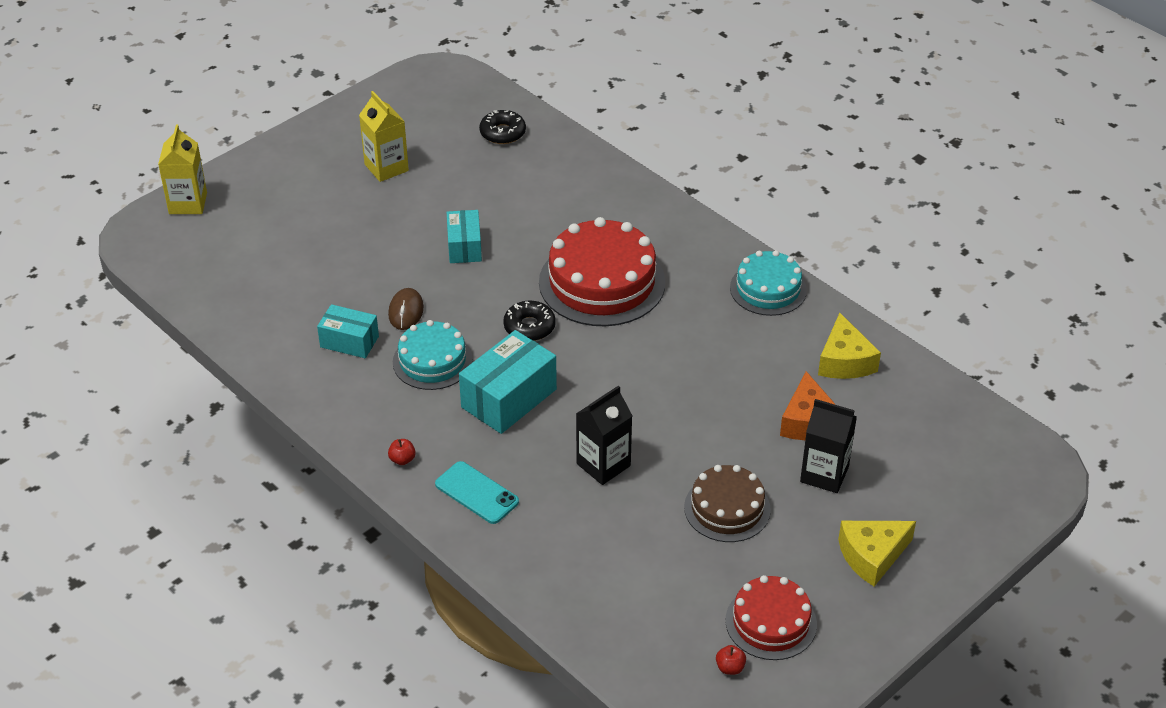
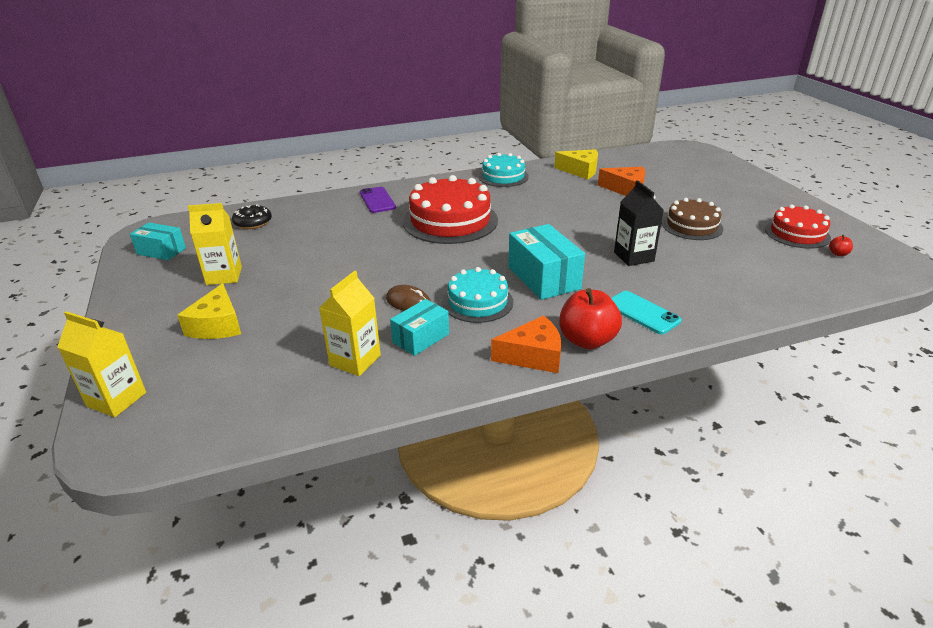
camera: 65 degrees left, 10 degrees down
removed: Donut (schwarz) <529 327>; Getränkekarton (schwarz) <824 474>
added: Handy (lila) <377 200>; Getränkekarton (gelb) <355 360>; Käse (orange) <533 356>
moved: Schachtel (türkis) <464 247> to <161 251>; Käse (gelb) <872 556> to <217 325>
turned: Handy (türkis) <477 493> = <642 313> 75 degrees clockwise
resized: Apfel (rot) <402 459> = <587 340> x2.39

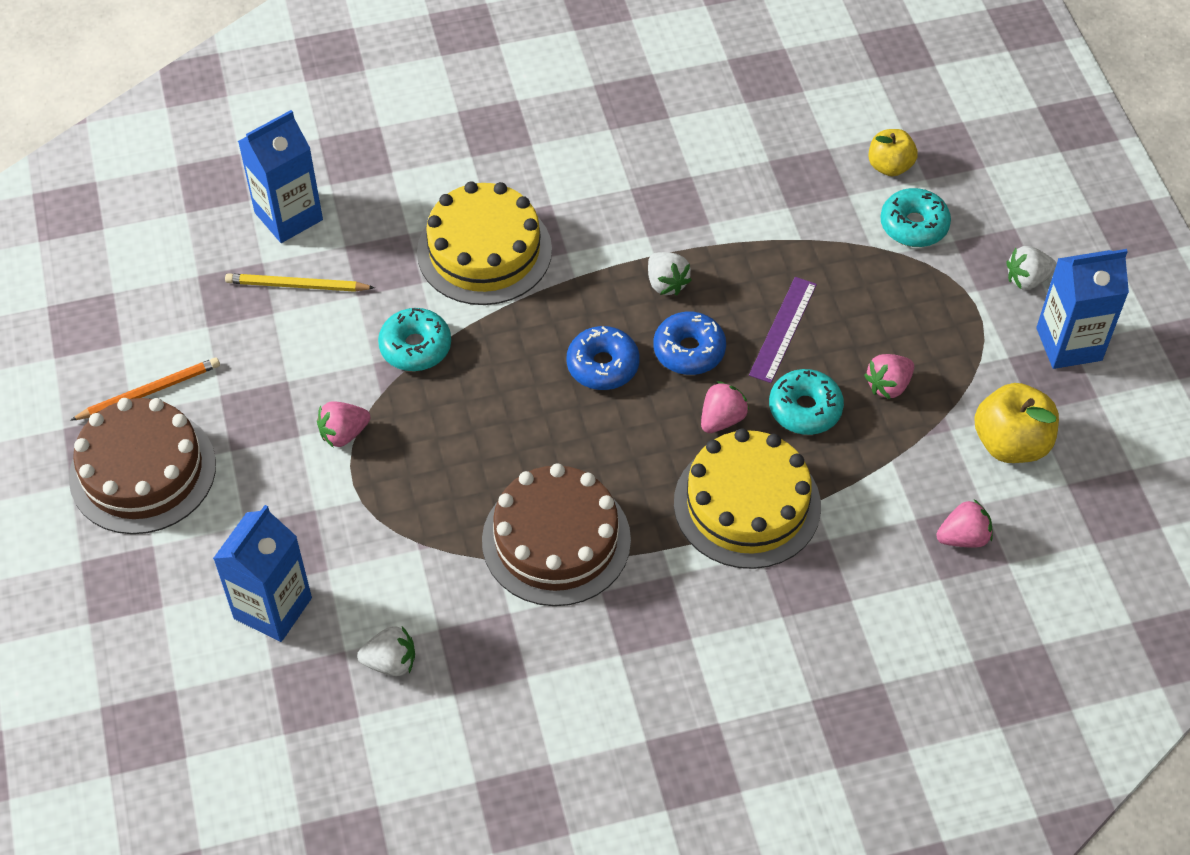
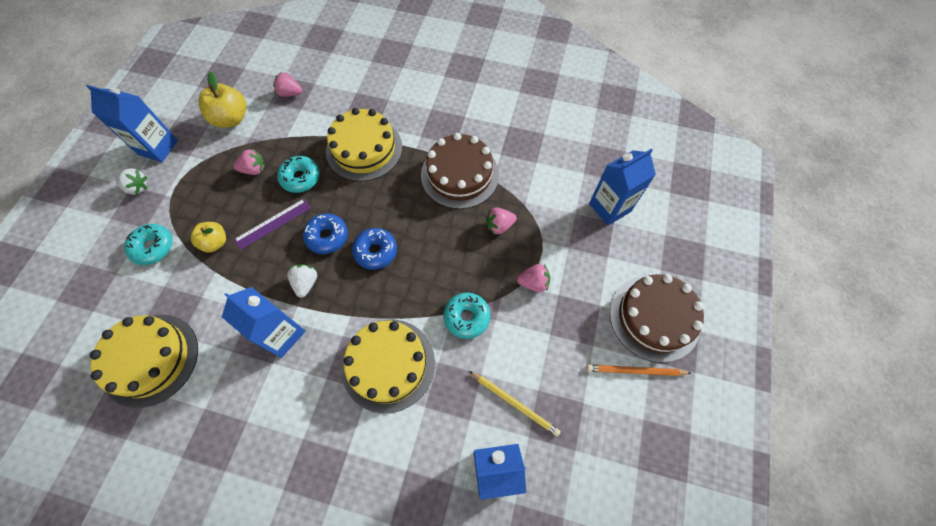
camera: 150 degrees left, 10 degrees up
removed: Erdbeere (weiß) <391 662>
added: Getränkekarton (blau) <281 334>; Kuchen (gelb) <150 359>
moved: Apfel (gelb) <889 166> to <215 242>; Erdbeere (rosa) <722 419> to <499 226>

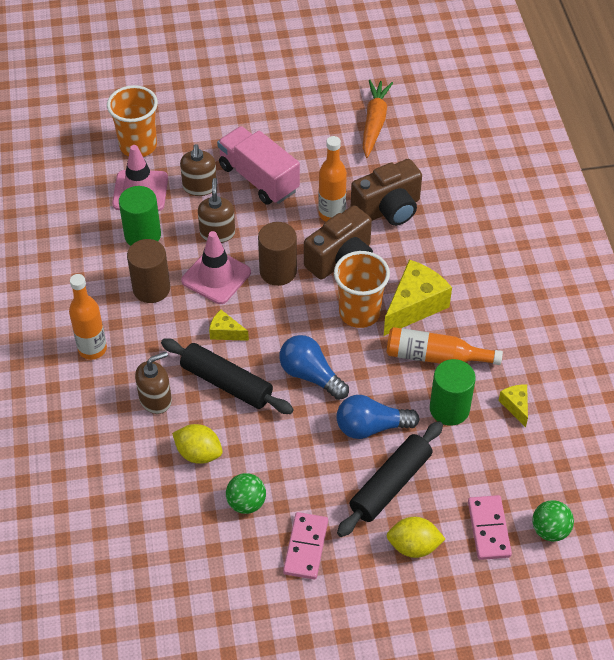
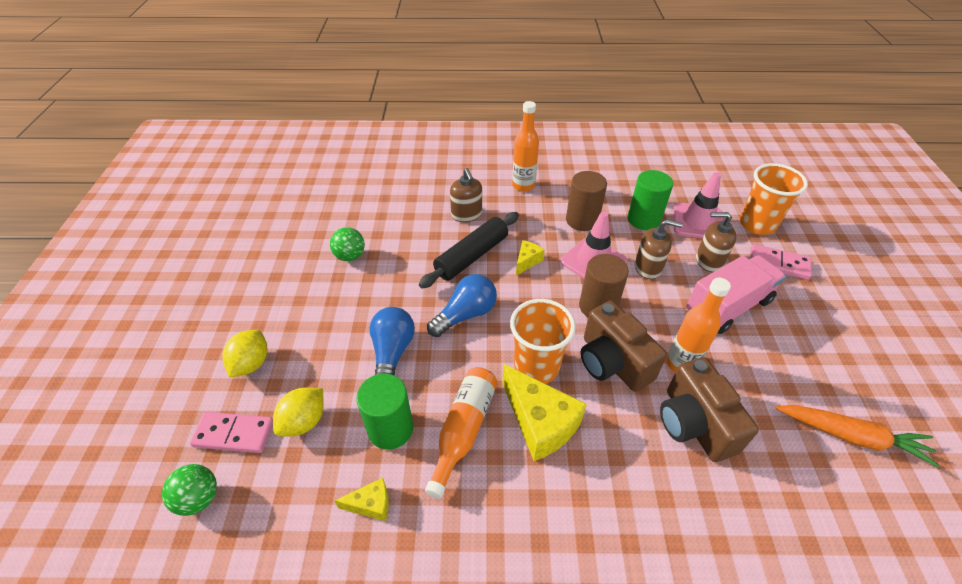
camera: 100 degrees right, 5 degrees down
removed: Nudelholz (schwarz) <390 484>
moved: Zitrone (gelb) <199 453> to <304 421>; Dominostein (rosa) <305 547> to <778 264>

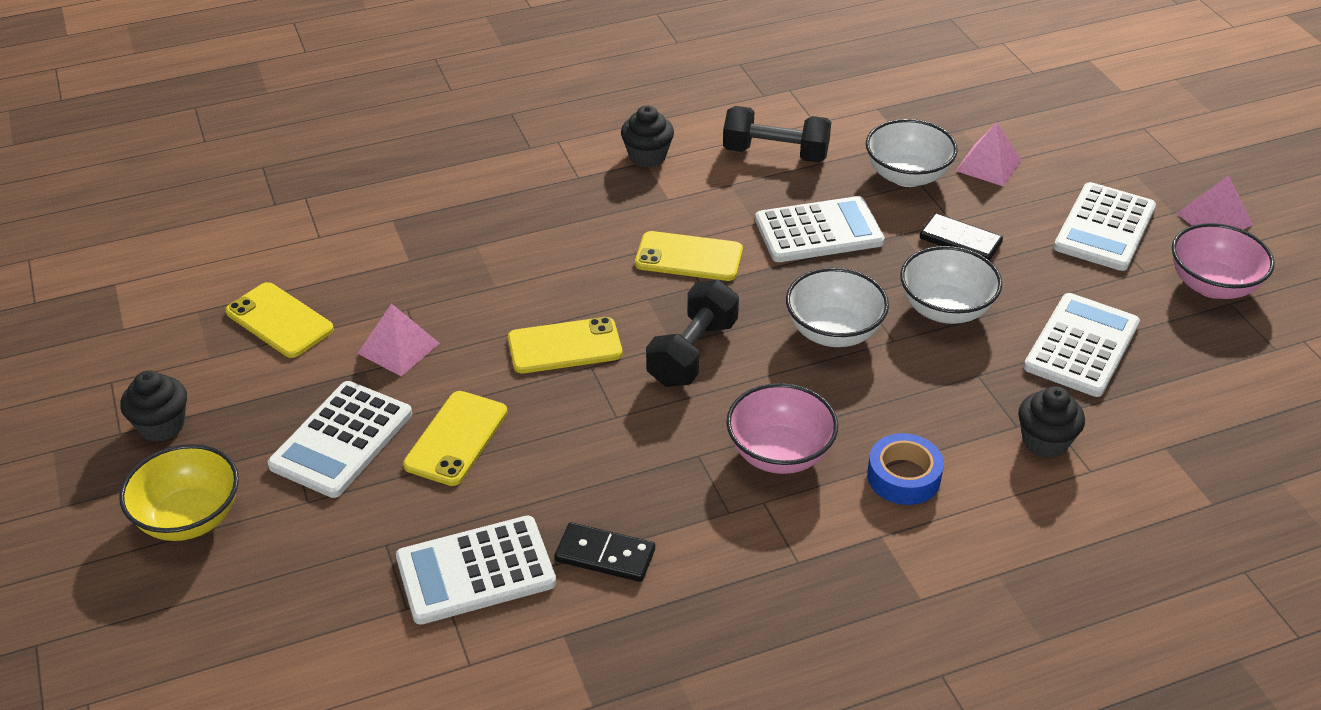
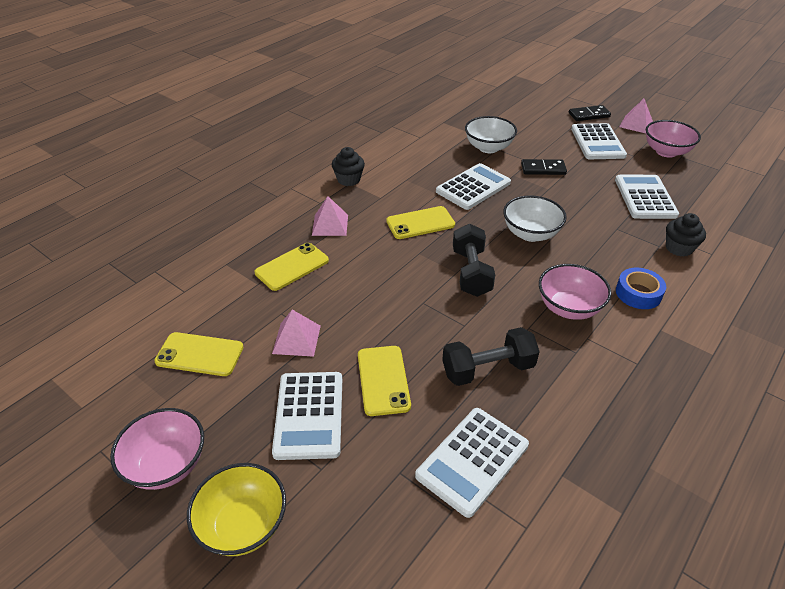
camera: 30 degrees left, 0 degrees up
removed: Schüssel (weiß) <945 309>
moved: Hantel (schwarz) <775 153> to <488 369>; Pyramide (rosa) <988 165> to <330 225>; Handy (gelb) <565 346> to <292 267>; Dominostein (schwarz) <605 555> to <589 115>
replaced: Muffin (schwarz) <162 425> to Schüssel (rosa) <167 465>

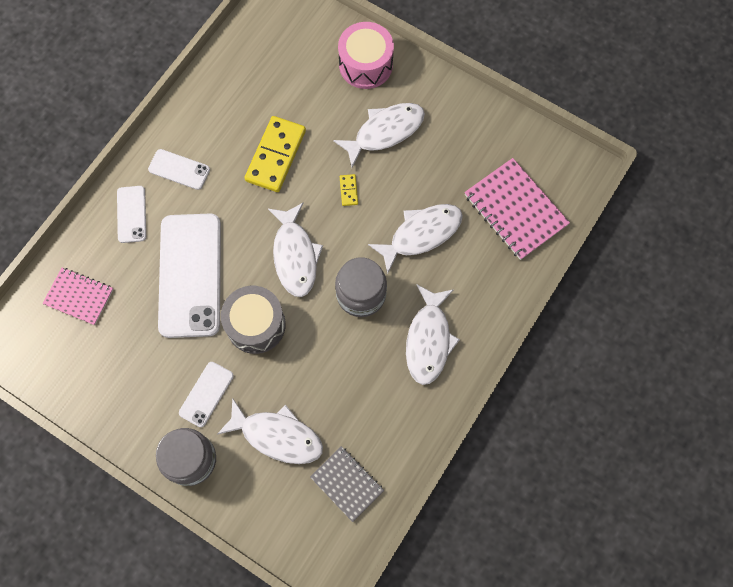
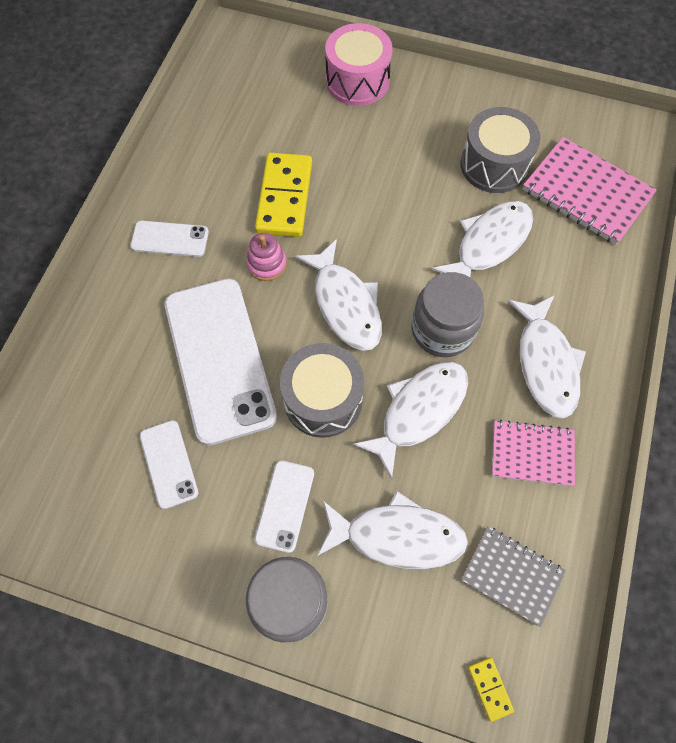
camera: 15 degrees left, 5 degrees down
added: Trommel (grau) <494 165>; Stapelspielzeug (rosa) <267 264>
moved: Fisch (weiß) <385 132> to <418 411>; Dominostein (gelb) <349 191> to <490 688>; Handy (weiß) <131 214> to <168 464>; Notizbuch (rosa) <79 296> to <532 453>

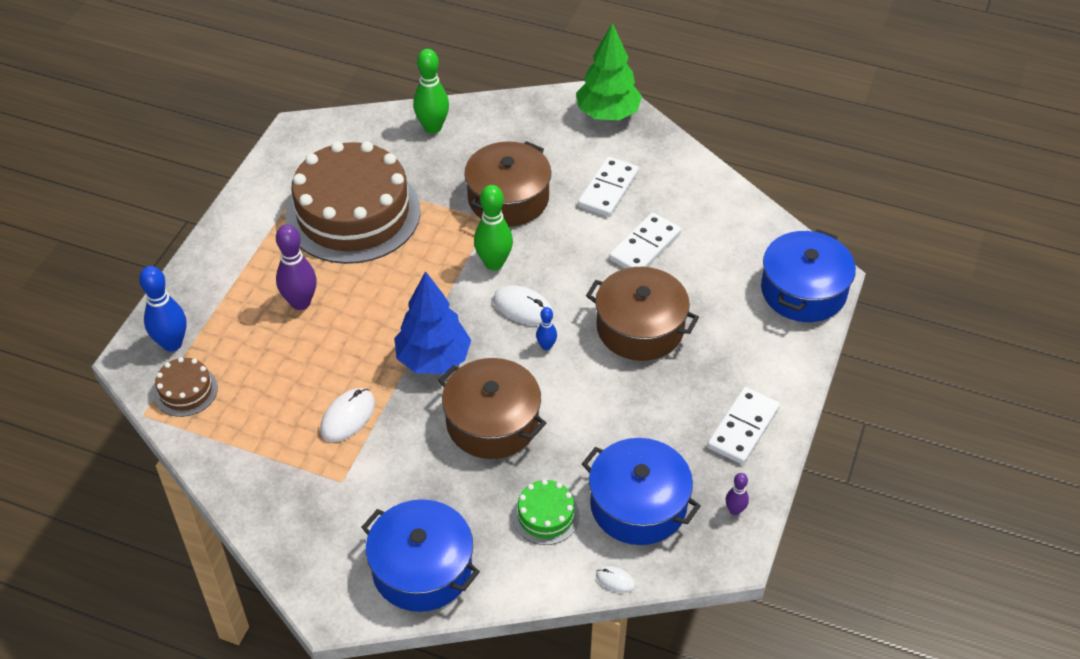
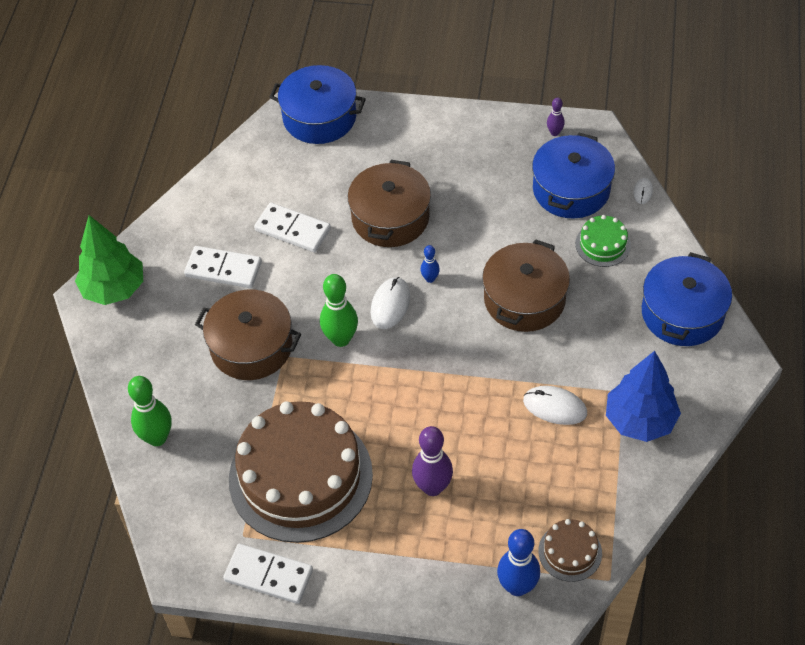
camera: 100 degrees left, 5 degrees up
moved: Baum (blau) <433 359> to <639 420>; Dominostein (weiß) <743 428> to <269 575>

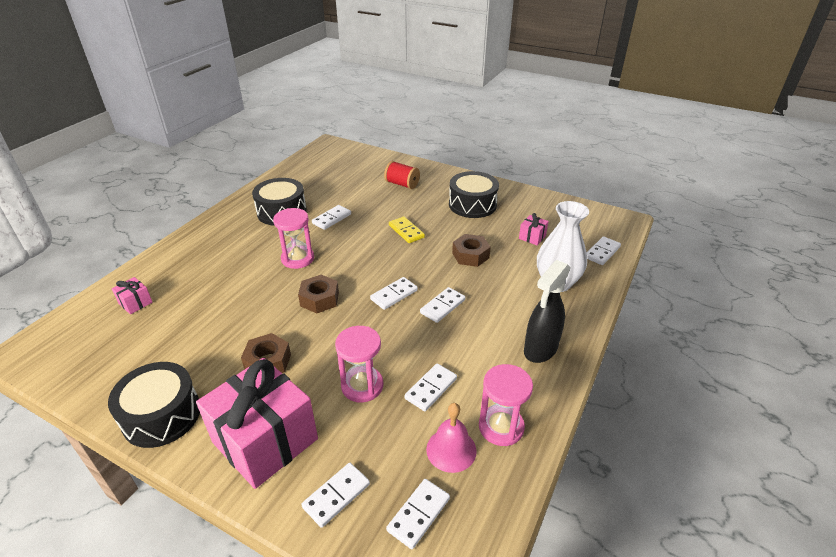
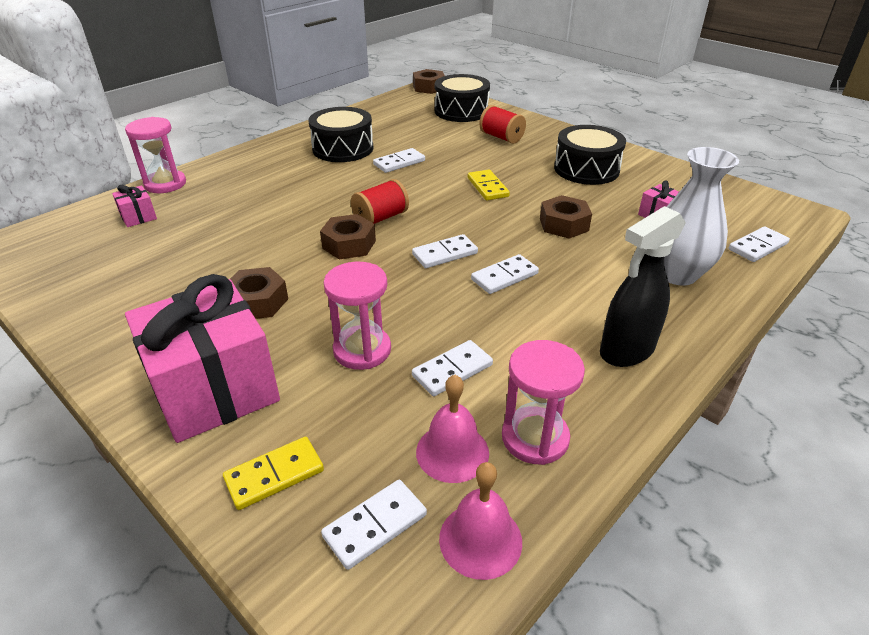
camera: 15 degrees right, 0 degrees up
added: Sechskantmutter (braun) <429 87>; Garnrolle (rot) <381 218>; Glocke (rosa) <480 539>
moved: Sanduhr (rosa) <298 259> to <165 184>; Trommel (schwarz) <162 415> to <461 111>
recoloured: Dominostein (weiß) <336 495> to Dominostein (gelb) <274 475>

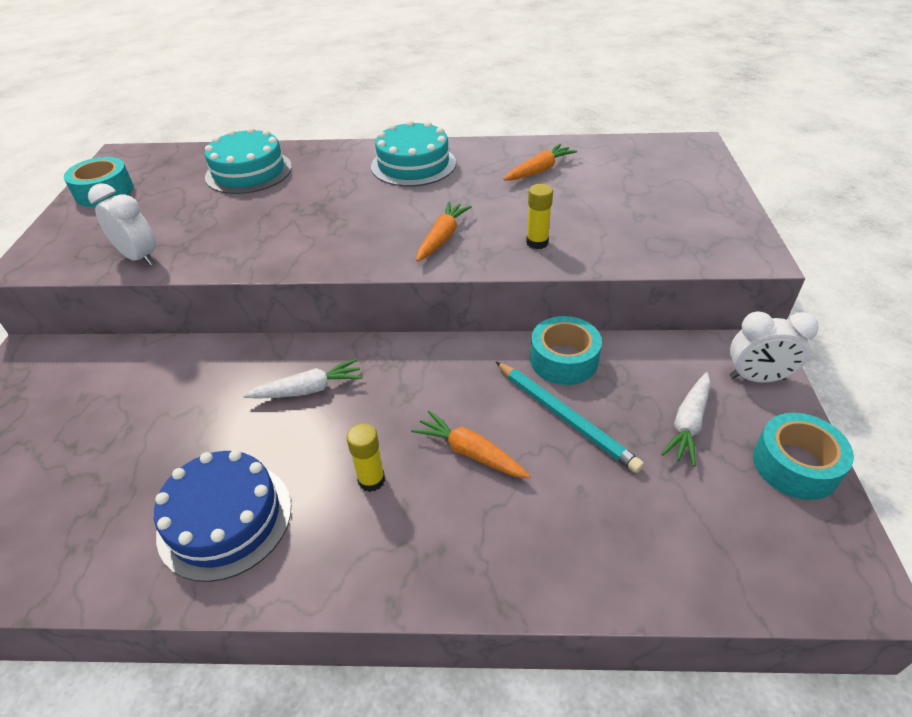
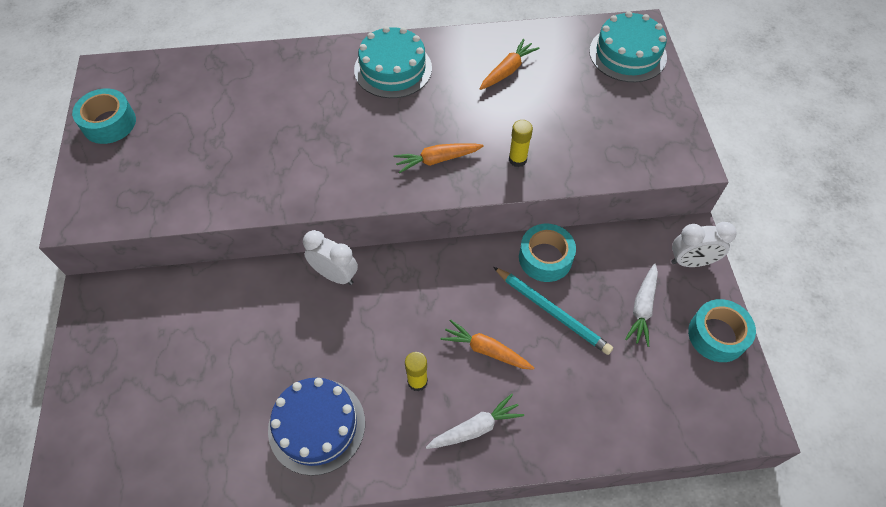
camera: 10 degrees left, 15 degrees up
moved: Kuchen (türkis) <249 172> to <627 54>; Wecker (weiß) <139 257> to <335 275>; Karotte (weiß) <308 389> to <475 428>
turned: Karotte (orange) <442 238> = <437 160> 120 degrees counterclockwise

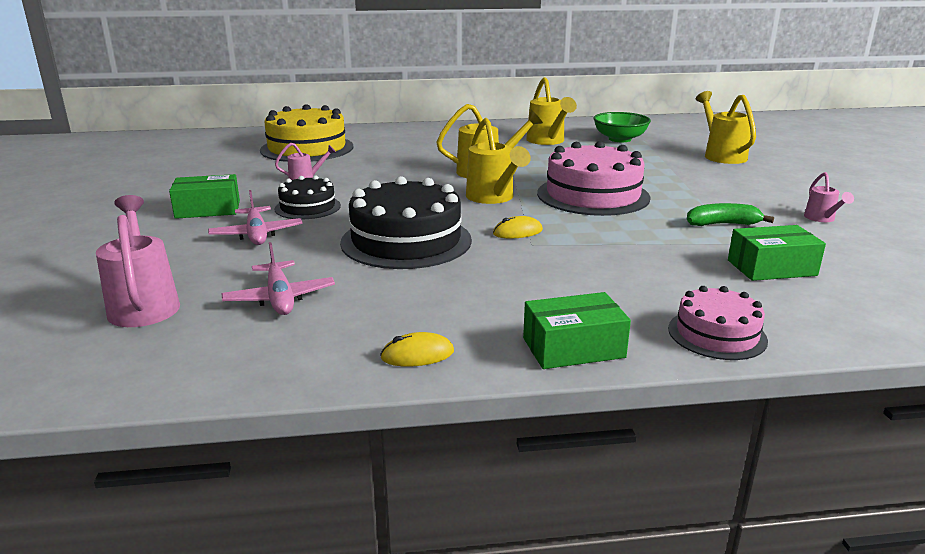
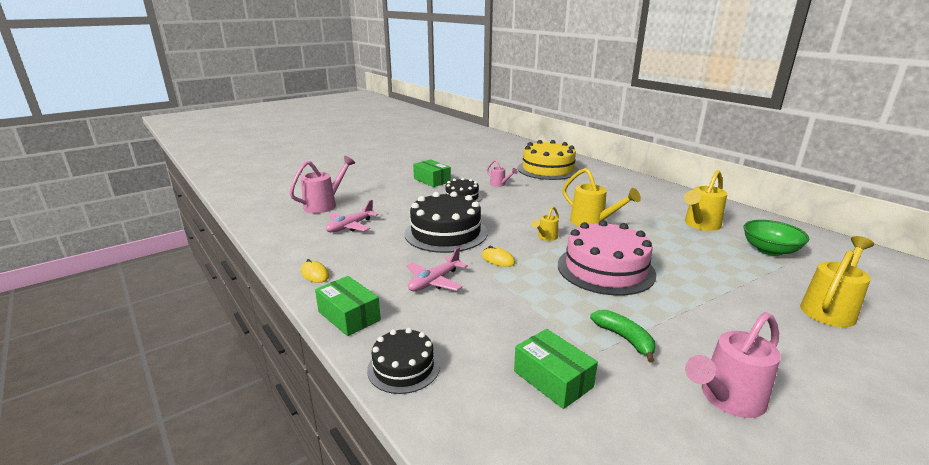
camera: 60 degrees right, 0 degrees up
moved: Flugzeug (rosa) <257 234> to <434 281>
recoloured: Kuchen (rosa) <717 334> to Kuchen (schwarz) <403 367>
resized: Gießkanne (gelb) <493 198> = <546 237> x0.55; Gießkanne (rosa) <821 219> = <727 399> x1.83

